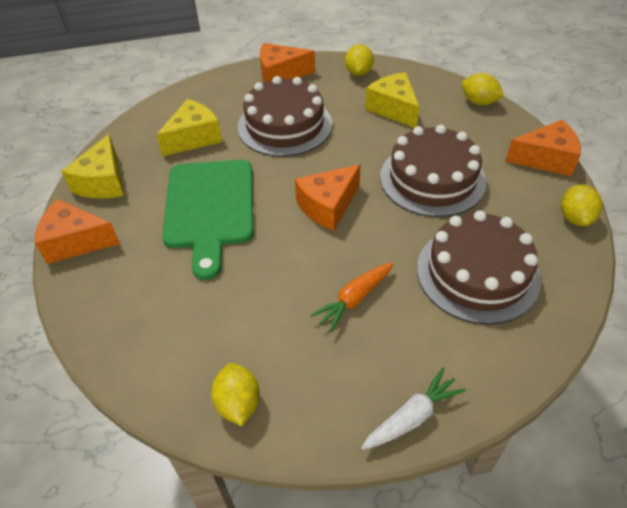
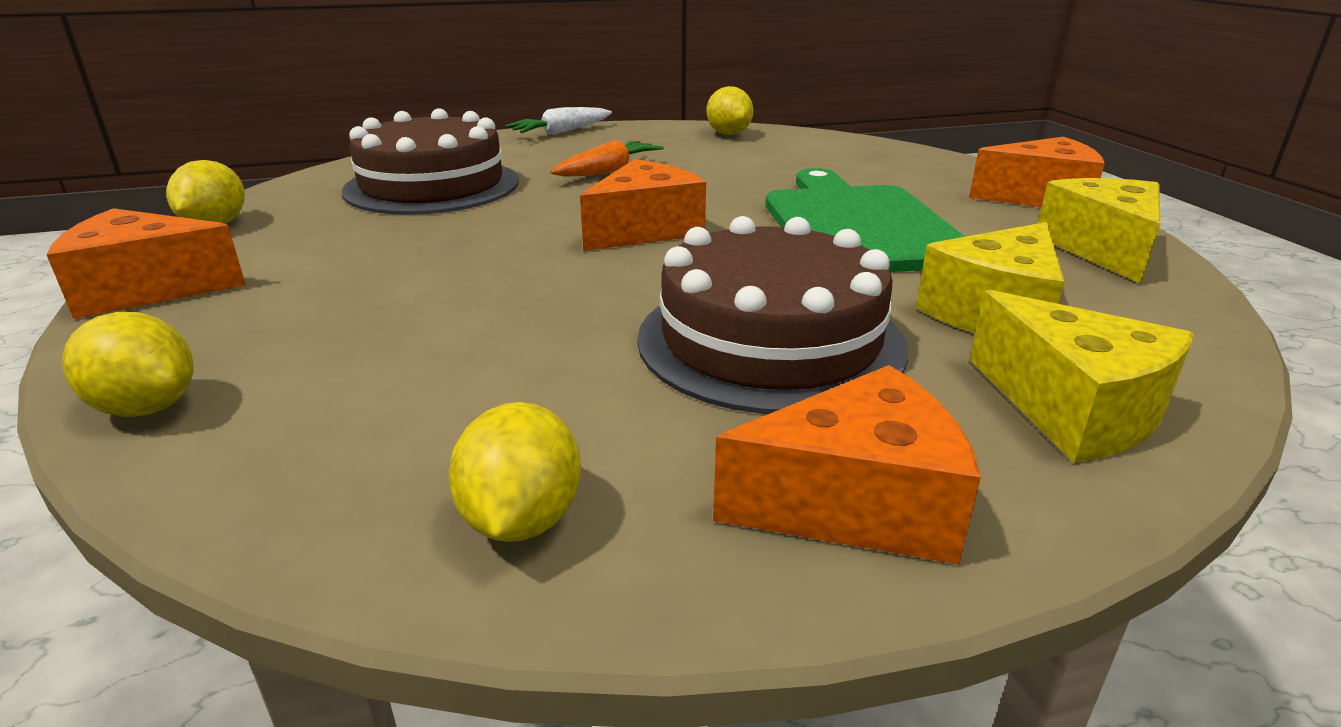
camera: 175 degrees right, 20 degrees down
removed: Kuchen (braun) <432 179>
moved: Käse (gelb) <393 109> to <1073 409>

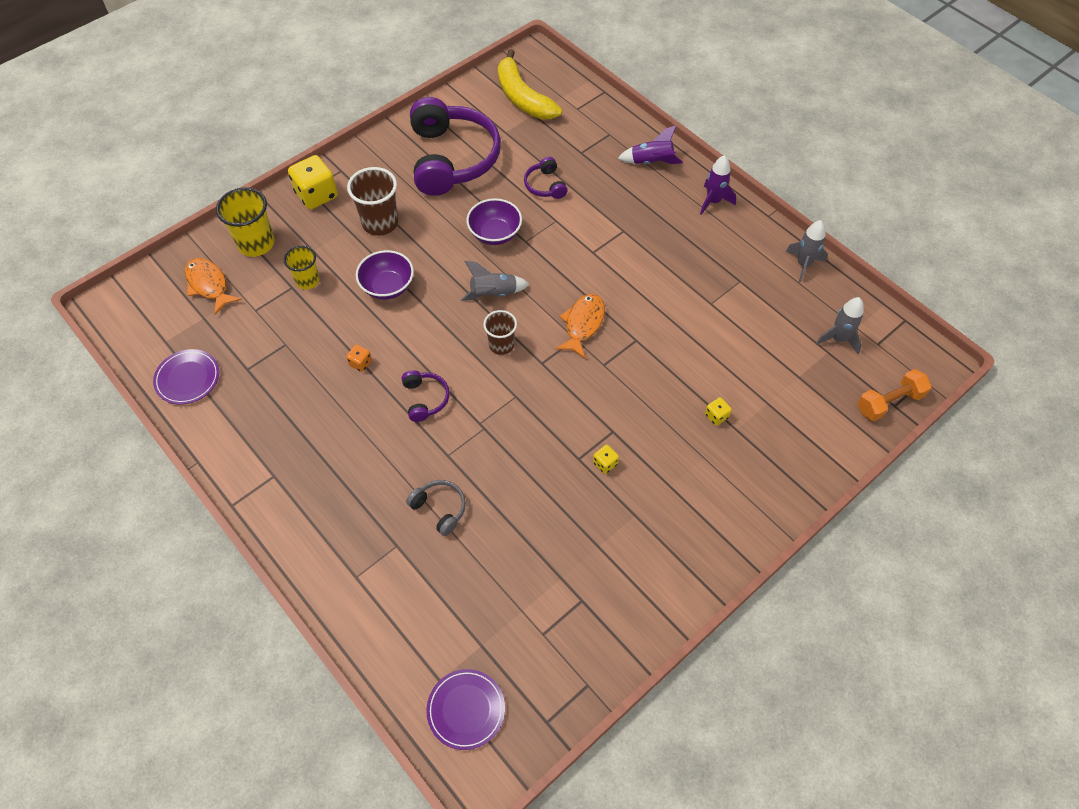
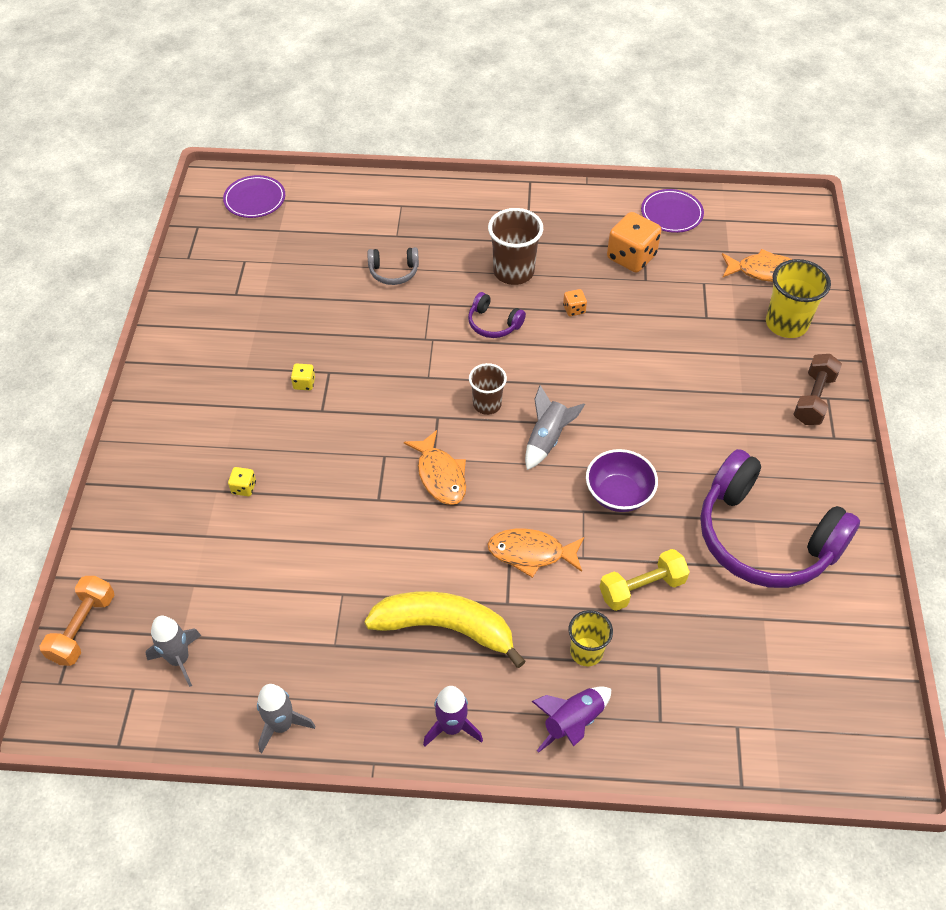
camera: 135 degrees right, 5 degrees down
removed: Schüssel (lila) <387 287>
added: Spielwürfel (orange) <631 257>; Fisch (orange) <531 553>
moved: Banane (gelb) <523 97> to <445 628>; Becher (braun) <380 223> to <513 272>; Becher (gelb) <307 280> to <586 652>
replaced: Spielwürfel (gelb) <316 195> to Hantel (braun) <813 399>; Kopfhörer (lila) <545 185> to Hantel (gelb) <642 588>

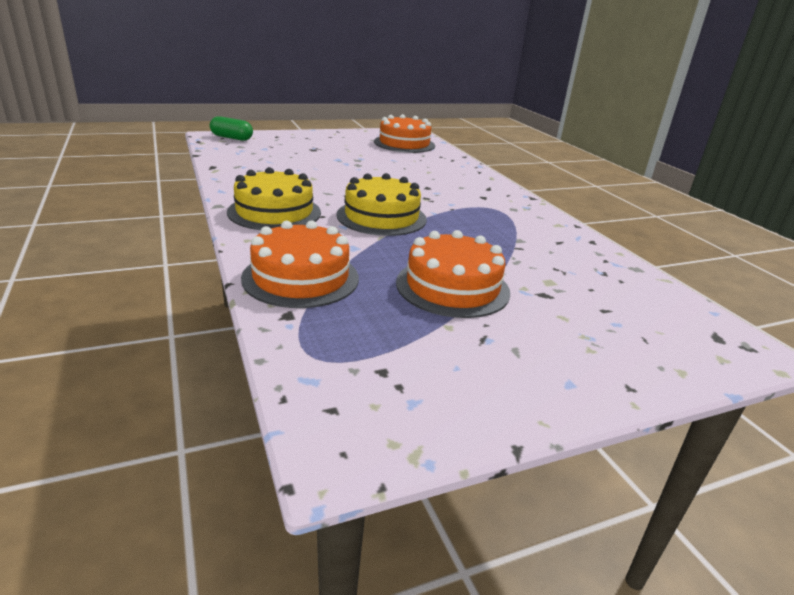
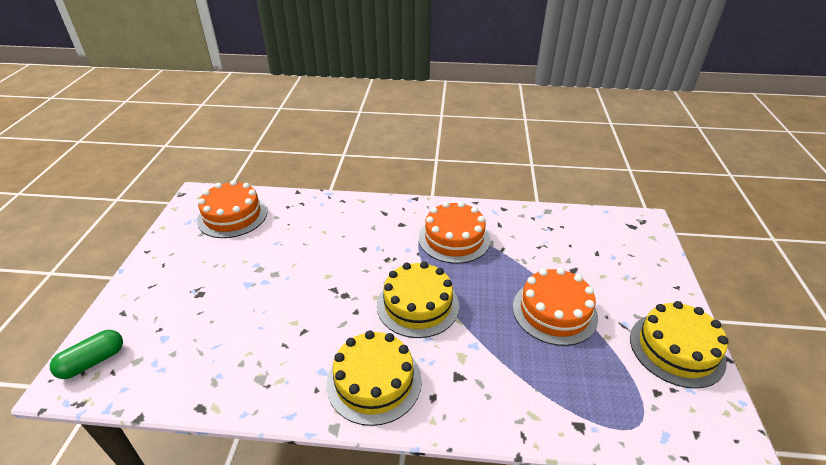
camera: 60 degrees left, 10 degrees up
added: Kuchen (gelb) <676 349>
moved: Kuchen (orange) <300 277> to <454 238>

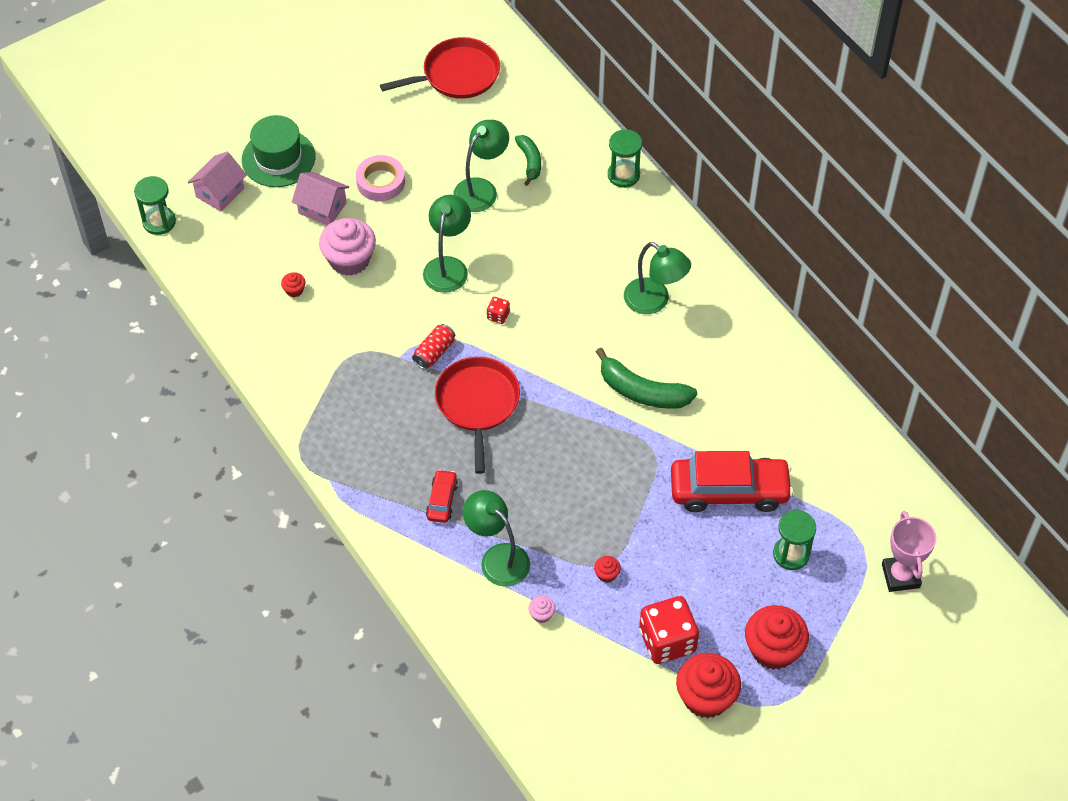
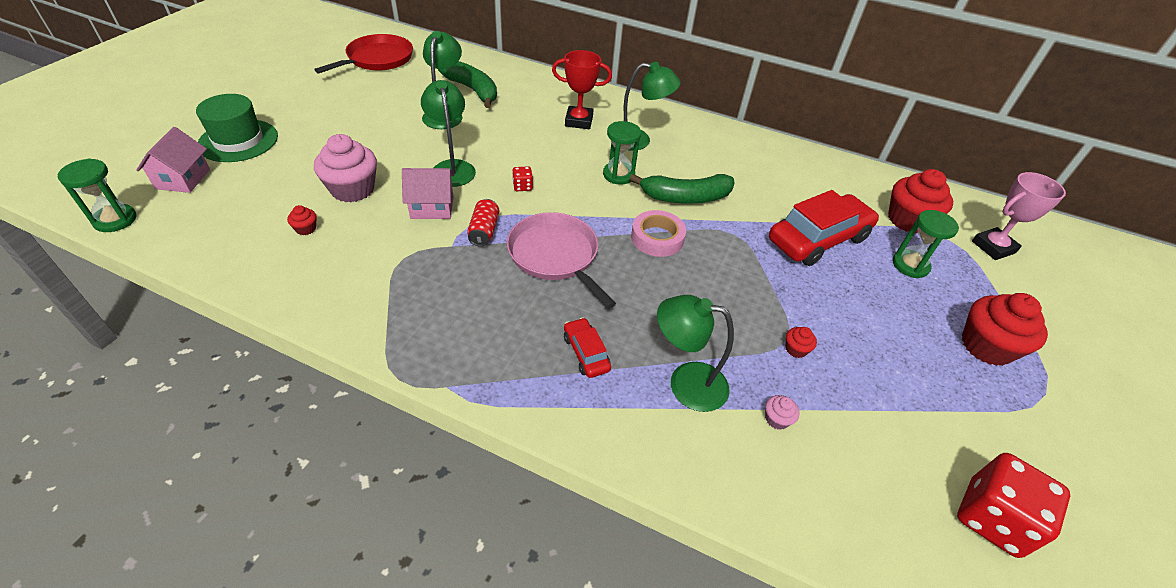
camera: 35 degrees left, 10 degrees down
added: Pokal (rot) <579 121>
moved: Sanduhr (grün) <623 175> to <618 175>; Klebeband (rosa) <380 182> to <657 238>; Haus (rosa) <322 208> to <432 207>; Spielwürfel (rot) <667 641> to <992 518>; Muffin (rot) <706 697> to <908 220>
recoloured: Pfanne (rot) <477 404> to Pfanne (rosa) <555 255>
turned: Pokal (rosa) <900 576> = <993 247> 75 degrees counterclockwise
resized: Banane (grün) <530 162> = <473 90> x1.64

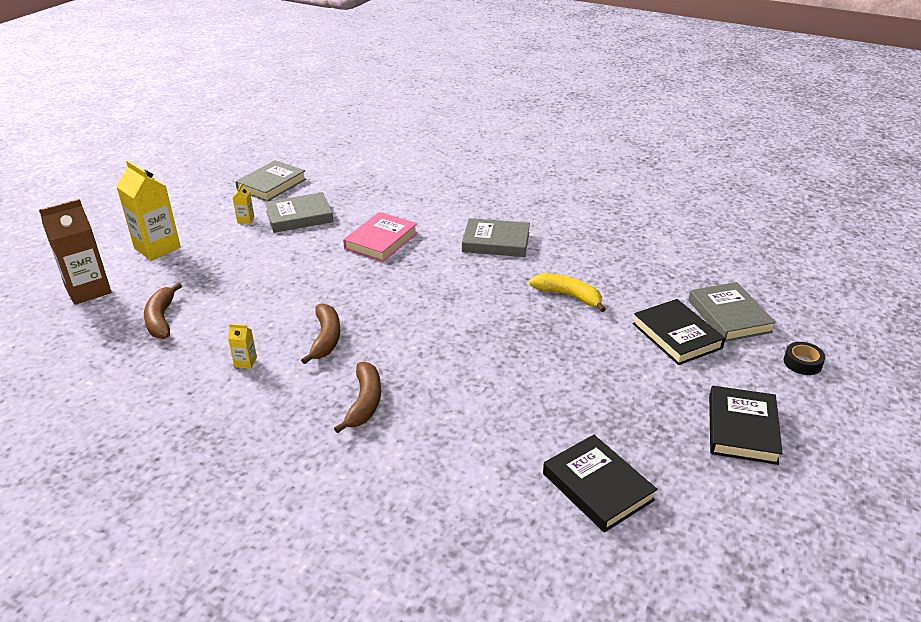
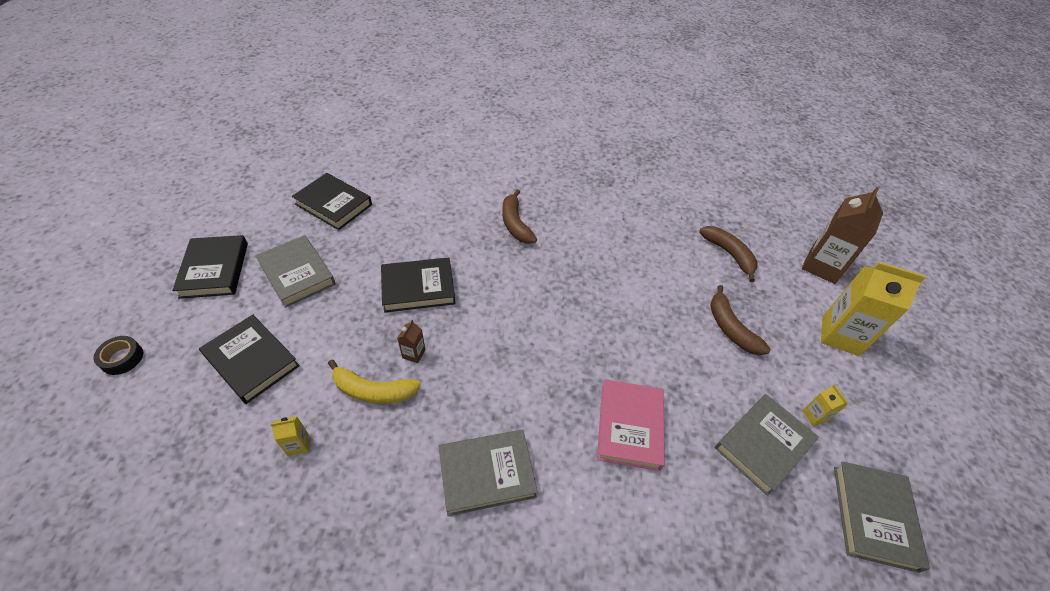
camera: 155 degrees right, 15 degrees up
added: Buch (schwarz) <418 288>; Getränkekarton (braun) <414 354>
moved: Buch (grau) <729 316> to <297 274>; Banane (braun) <326 338> to <730 328>; Getränkekarton (gelb) <245 362> to <298 444>

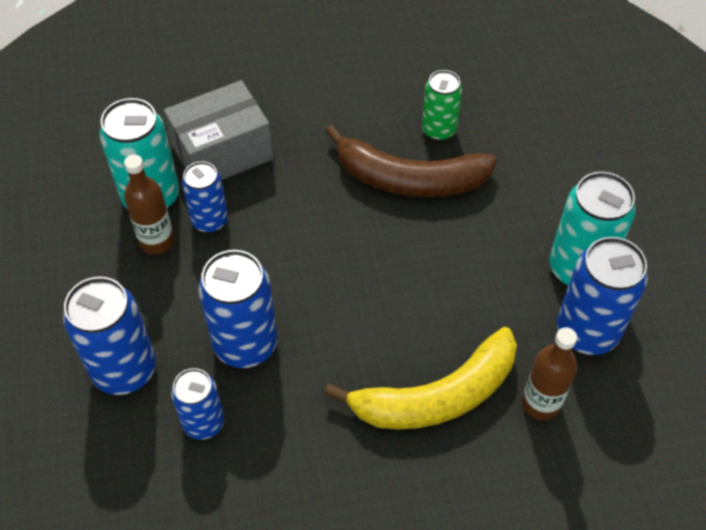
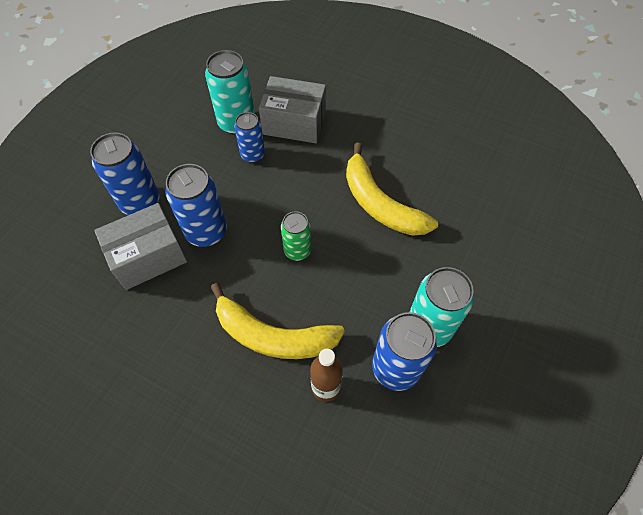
camera: 40 degrees right, 5 degrees up
removed: Flasche (braun) <157 241>
moved: Dose (grün) <439 130> to <297 251>
replaced: Dose (blau) <204 423> to Schachtel (grau) <148 256>
recoloured: Banane (braun) <409 179> to Banane (gelb) <380 204>

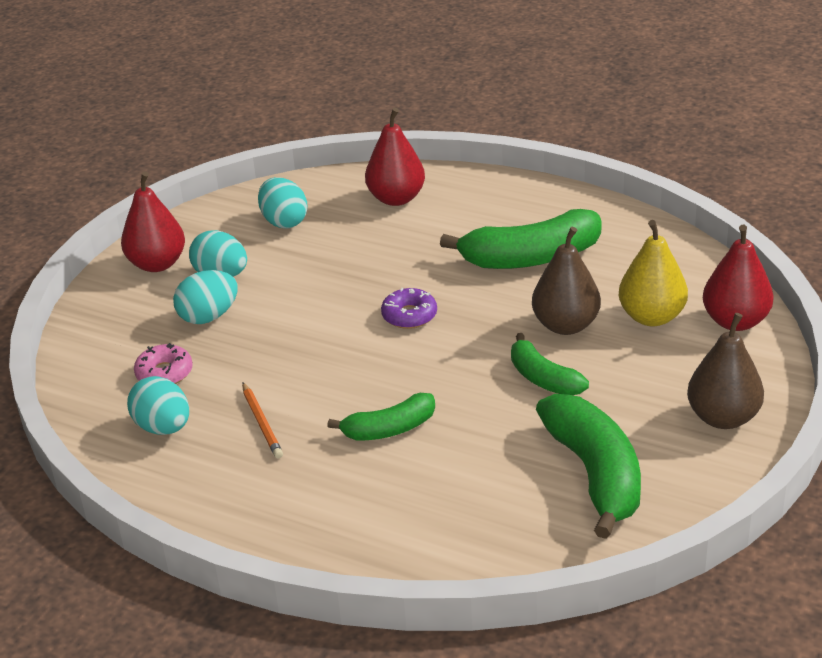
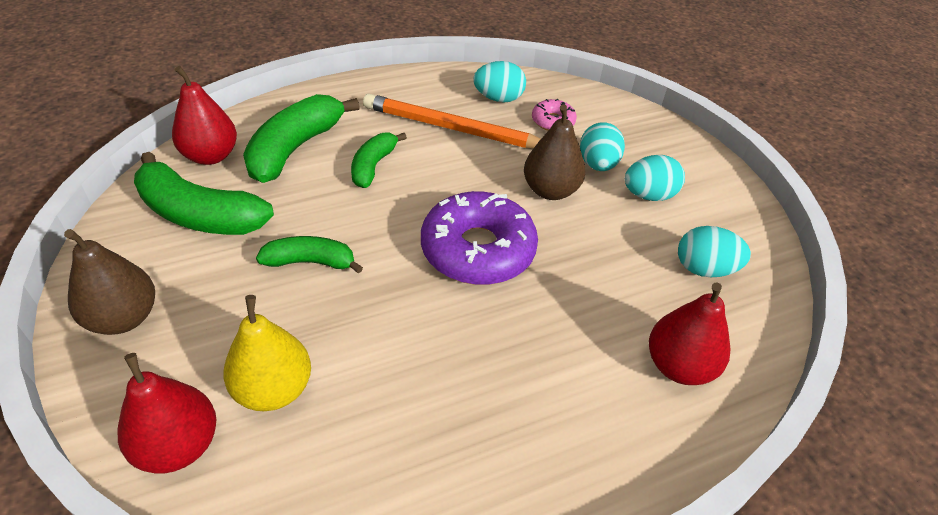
camera: 125 degrees right, 10 degrees up
moved: Birne (rot) <157 264> to <211 156>; Banane (grün) <530 258> to <295 148>; Birne (braun) <565 325> to <550 190>
resized: Donut (lila) <409 315> = <478 250> x2.08; Bleistift (orange) <262 423> = <452 128> x2.17

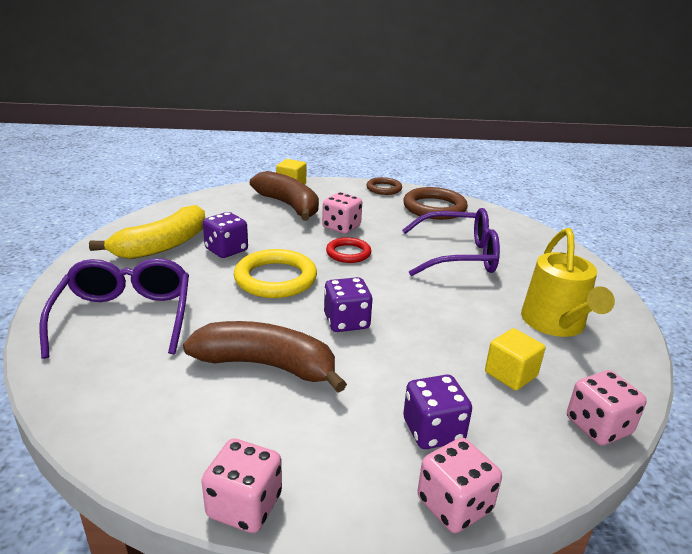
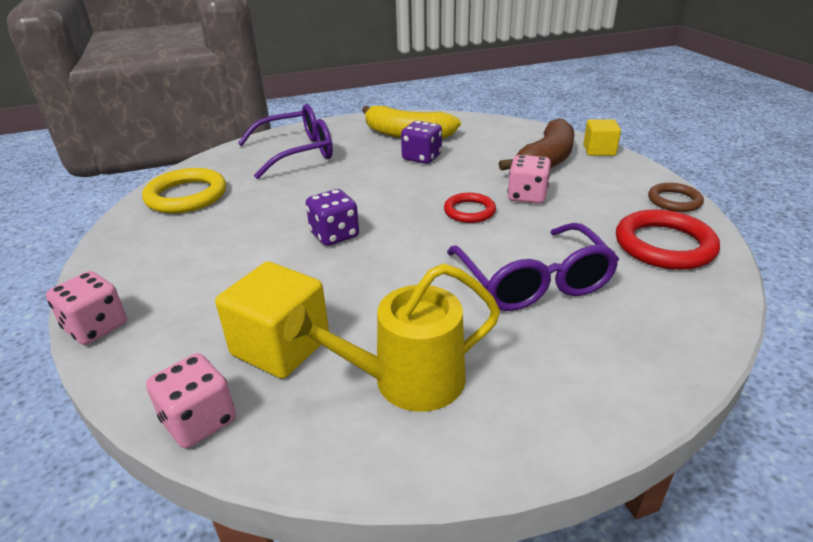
camera: 75 degrees right, 5 degrees up
removed: Banane (braun) <266 365>; Spielwürfel (lila) <433 431>; Spielwürfel (rosa) <244 505>
moved: Ring (gelb) <275 278> to <186 196>
recoloured: Ring (braun) <434 208> to Ring (rot) <664 245>
resized: Kubus (gelb) <510 374> = <280 346> x1.62

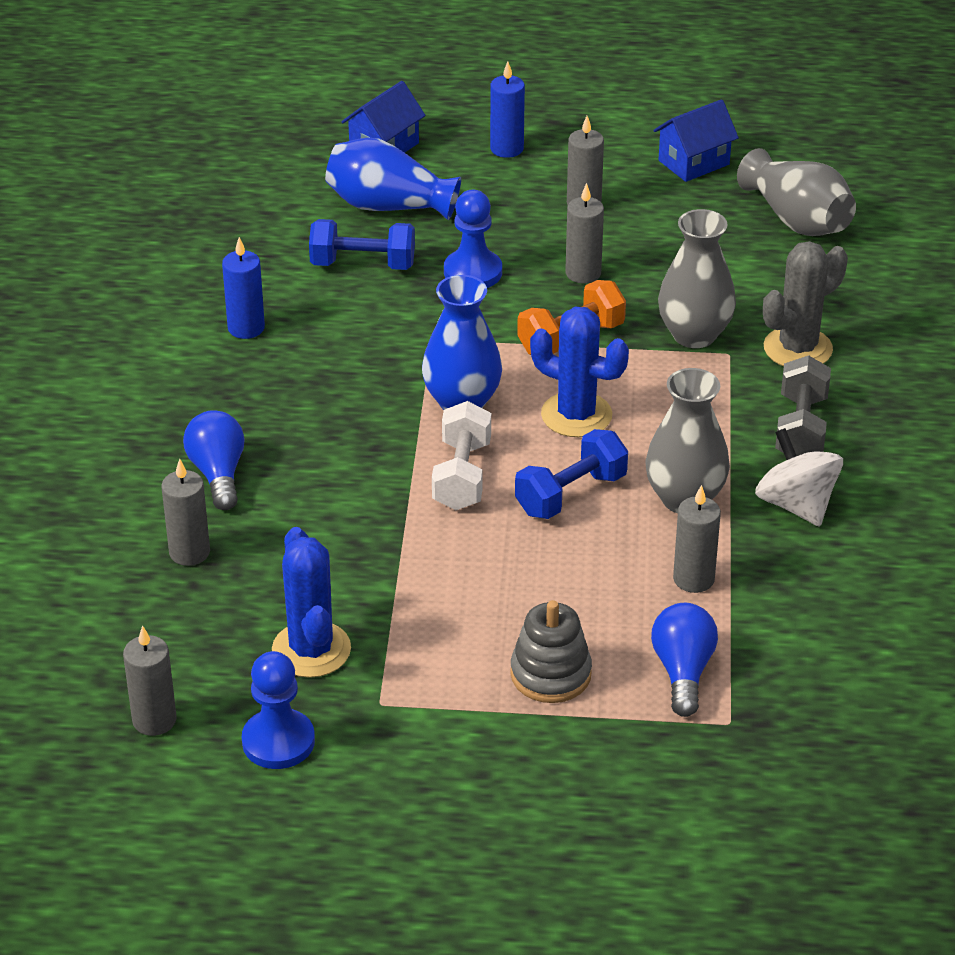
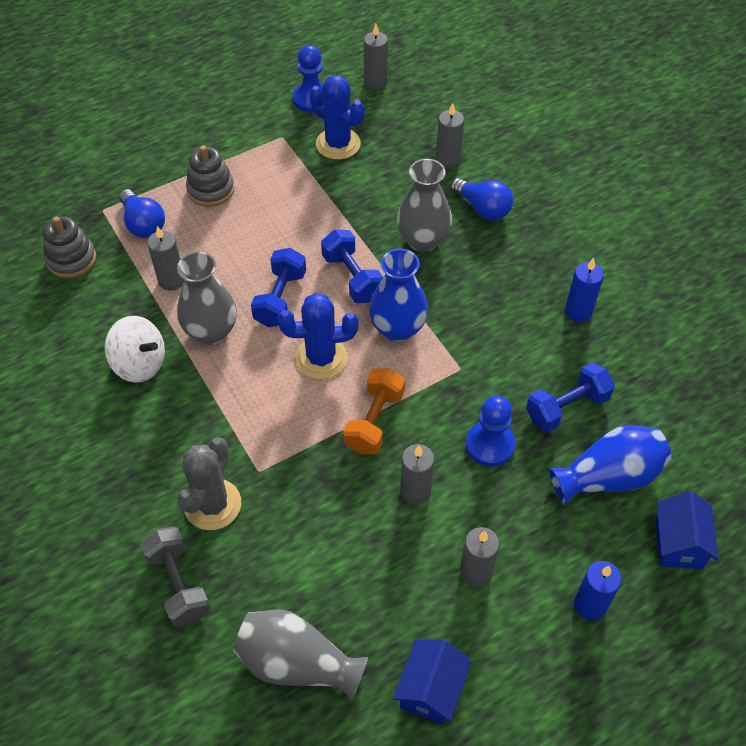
camera: 145 degrees right, 15 degrees up
added: Stapelspielzeug (grau) <71 259>
moved: Vase (grau) <694 335> to <423 240>; Hantel (grau) <801 428> to <178 584>
recoloured: Hantel (weiß) <462 476> to Hantel (blau) <352 277>

